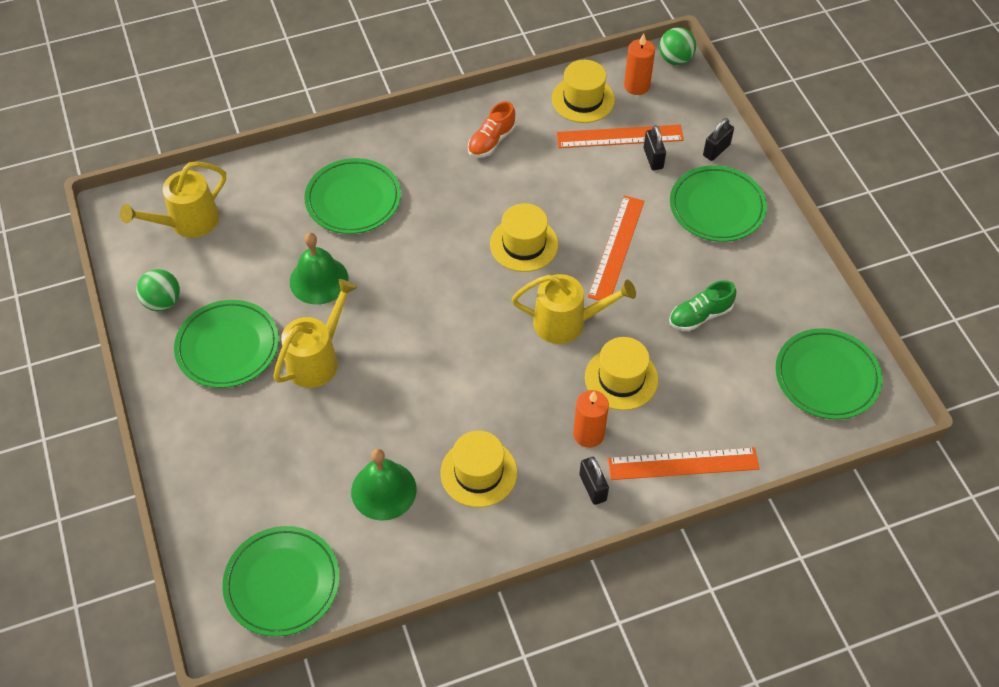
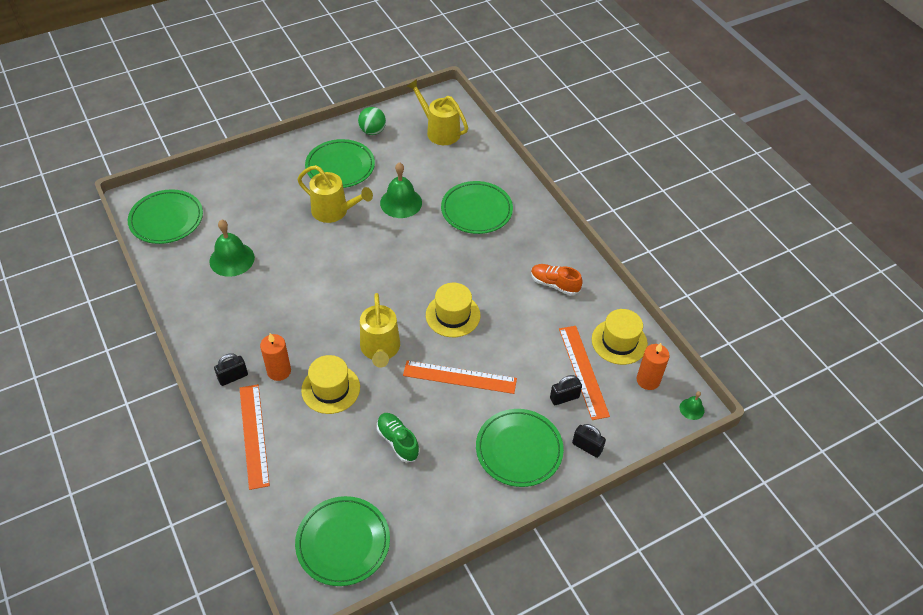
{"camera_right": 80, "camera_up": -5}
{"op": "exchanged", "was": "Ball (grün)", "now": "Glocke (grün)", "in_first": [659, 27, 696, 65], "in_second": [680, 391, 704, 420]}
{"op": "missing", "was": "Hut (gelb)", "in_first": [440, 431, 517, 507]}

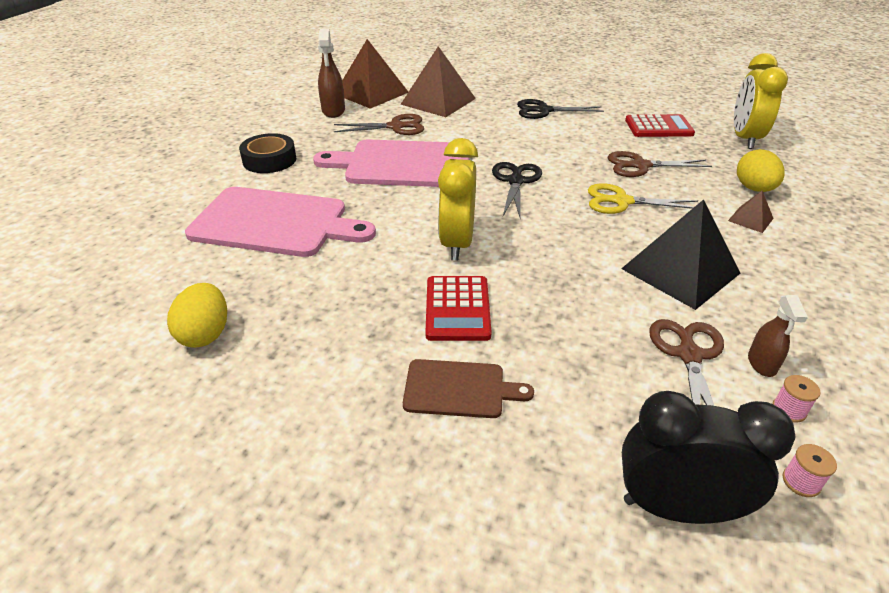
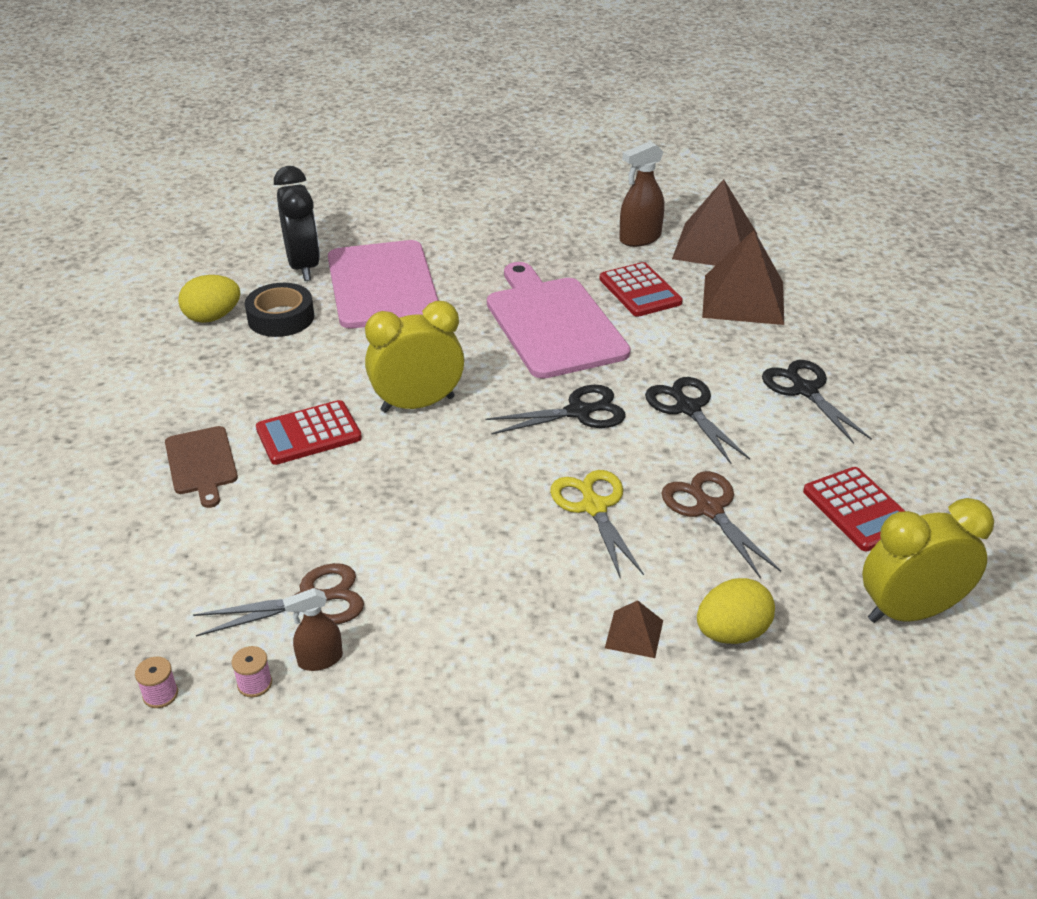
{"camera_right": 65, "camera_up": 0}
{"op": "exchanged", "was": "Schere (braun)", "now": "Taschenrechner (rot)", "in_first": [334, 114, 424, 135], "in_second": [599, 262, 683, 317]}
{"op": "relocated", "was": "Klebeband (schwarz)", "in_first": [239, 133, 296, 173], "in_second": [245, 283, 314, 337]}
{"op": "missing", "was": "Pyramide (schwarz)", "in_first": [621, 199, 740, 310]}
{"op": "relocated", "was": "Wecker (schwarz)", "in_first": [622, 391, 796, 524], "in_second": [274, 166, 320, 281]}
{"op": "appeared", "now": "Schere (schwarz)", "in_second": [645, 377, 750, 464]}

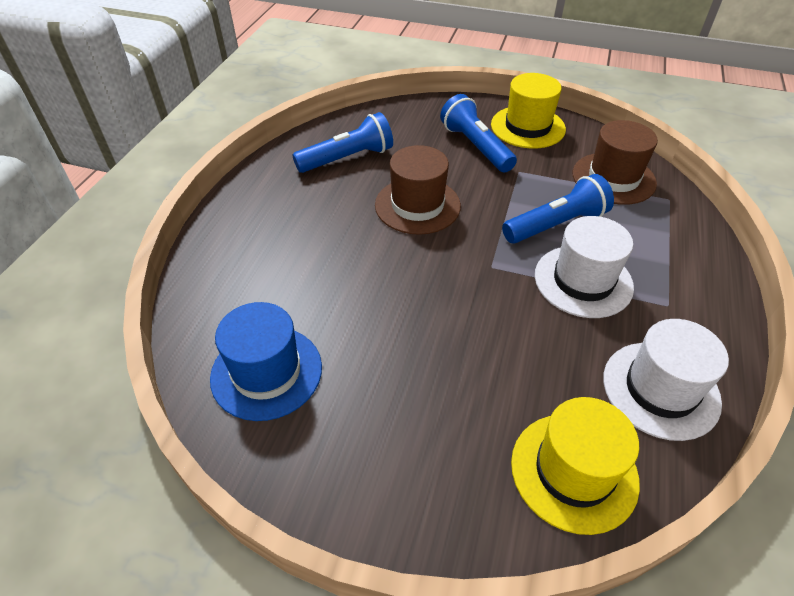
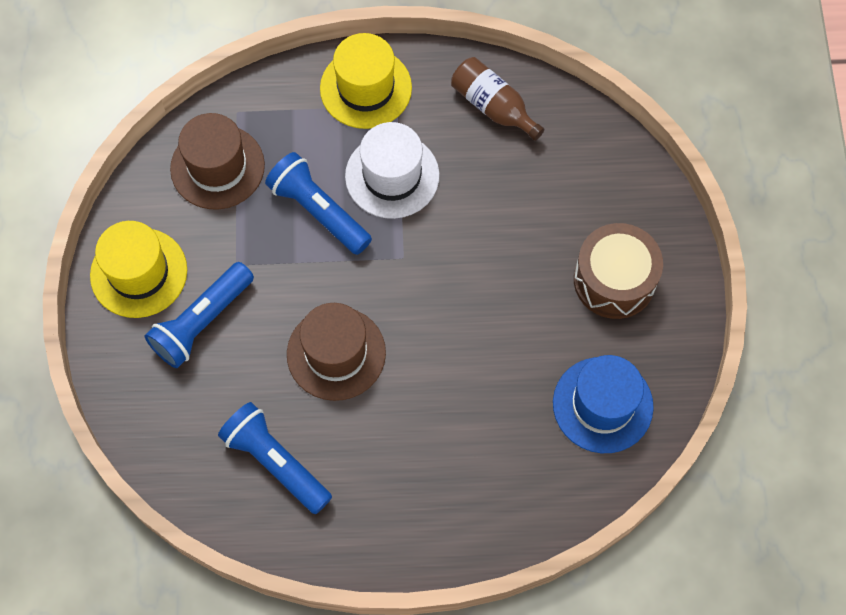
{"camera_right": -110, "camera_up": 20}
{"op": "exchanged", "was": "Hut (weiß)", "now": "Flasche (braun)", "in_first": [603, 319, 729, 441], "in_second": [451, 57, 544, 141]}
{"op": "relocated", "was": "Hut (gelb)", "in_first": [511, 397, 640, 535], "in_second": [320, 33, 412, 129]}
{"op": "appeared", "now": "Trommel (braun)", "in_second": [574, 223, 663, 319]}

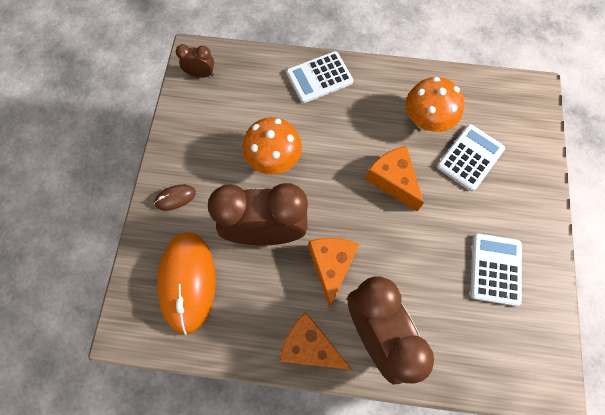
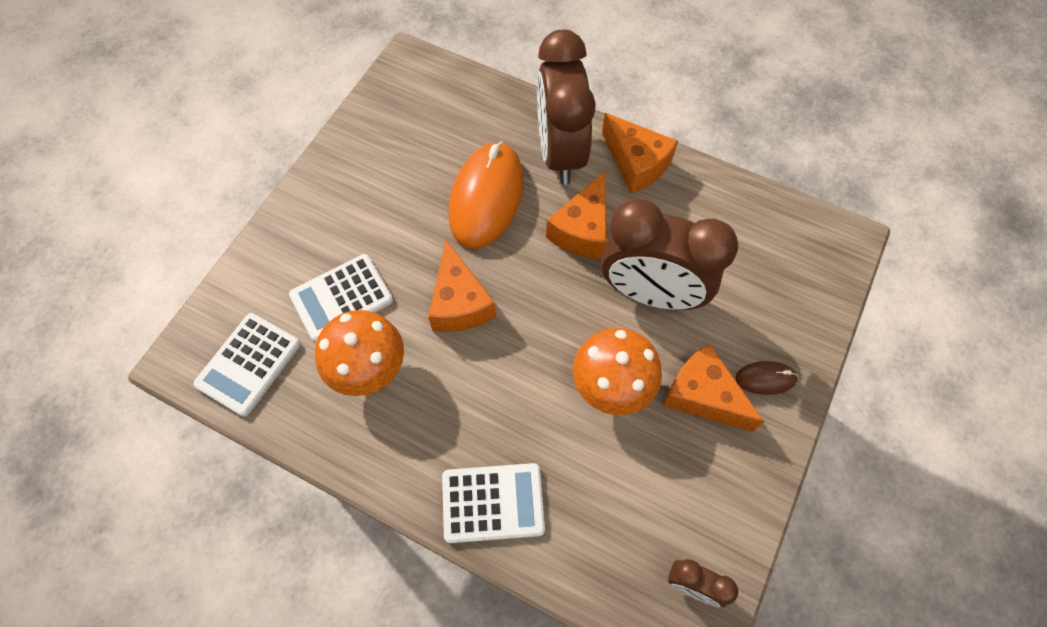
{"camera_right": -160, "camera_up": -5}
{"op": "relocated", "was": "Computermaus (orange)", "in_first": [157, 232, 216, 335], "in_second": [448, 141, 524, 248]}
{"op": "relocated", "was": "Taschenrechner (weiß)", "in_first": [470, 233, 522, 306], "in_second": [193, 313, 300, 417]}
{"op": "appeared", "now": "Käse (orange)", "in_second": [663, 344, 764, 432]}

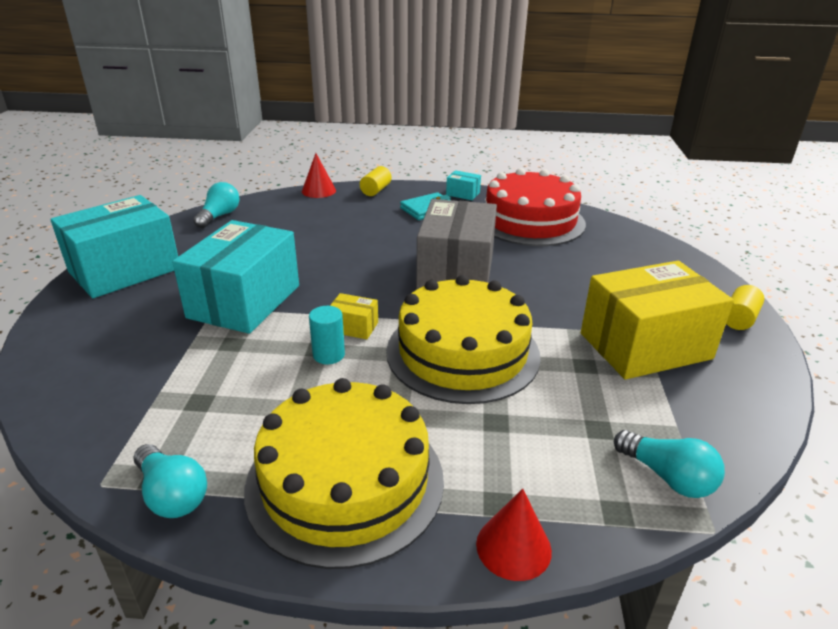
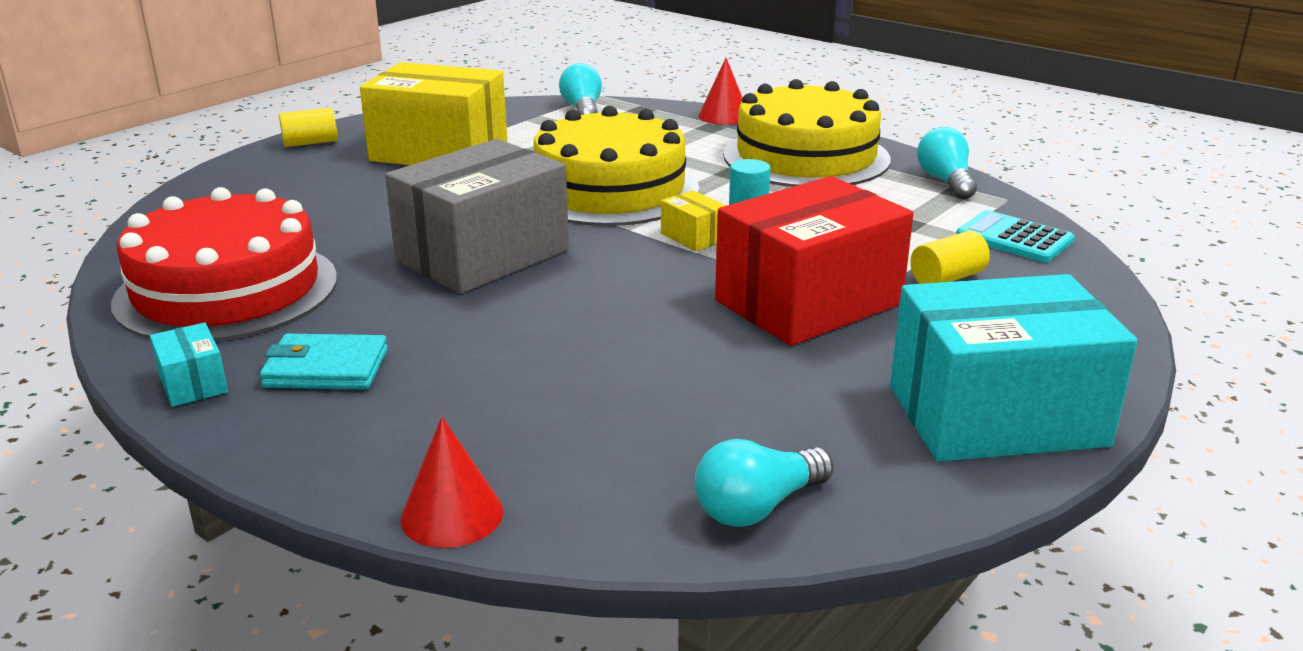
{"camera_right": -145, "camera_up": -5}
{"op": "relocated", "was": "Vollzylinder (gelb)", "in_first": [360, 166, 392, 196], "in_second": [910, 231, 990, 284]}
{"op": "colour", "was": "Schachtel (türkis)", "now": "Schachtel (rot)", "in_first": [172, 220, 299, 334], "in_second": [715, 176, 914, 346]}
{"op": "appeared", "now": "Taschenrechner (türkis)", "in_second": [956, 210, 1075, 263]}

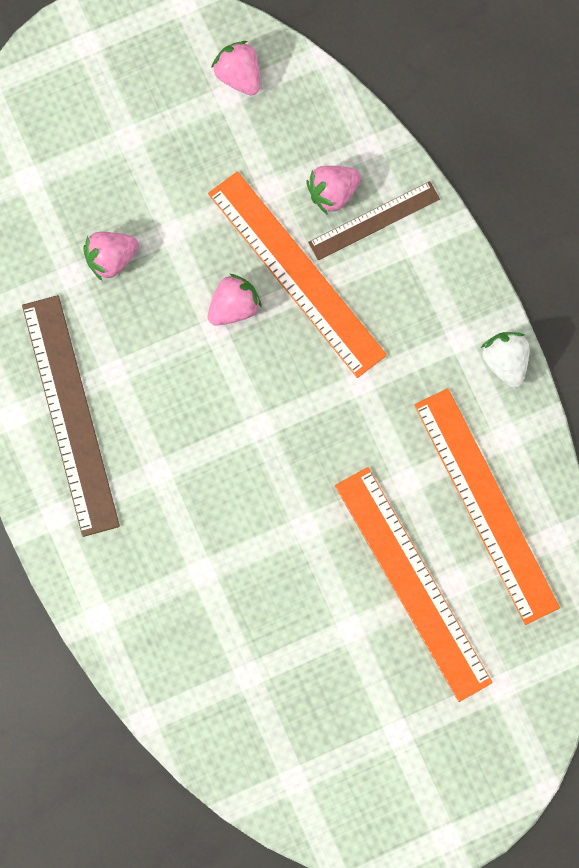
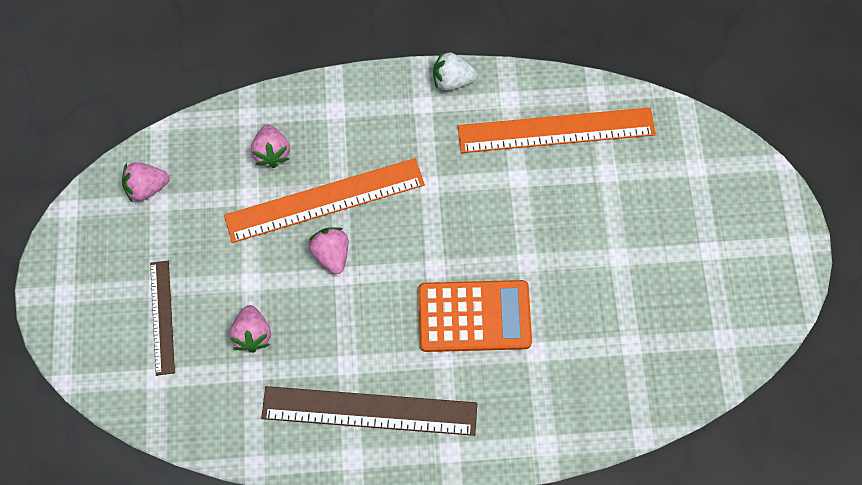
{"camera_right": -70, "camera_up": -10}
{"op": "relocated", "was": "Lineal (braun)", "in_first": [308, 181, 440, 260], "in_second": [150, 261, 175, 376]}
{"op": "missing", "was": "Lineal (orange)", "in_first": [335, 467, 493, 702]}
{"op": "appeared", "now": "Taschenrechner (orange)", "in_second": [418, 280, 532, 352]}

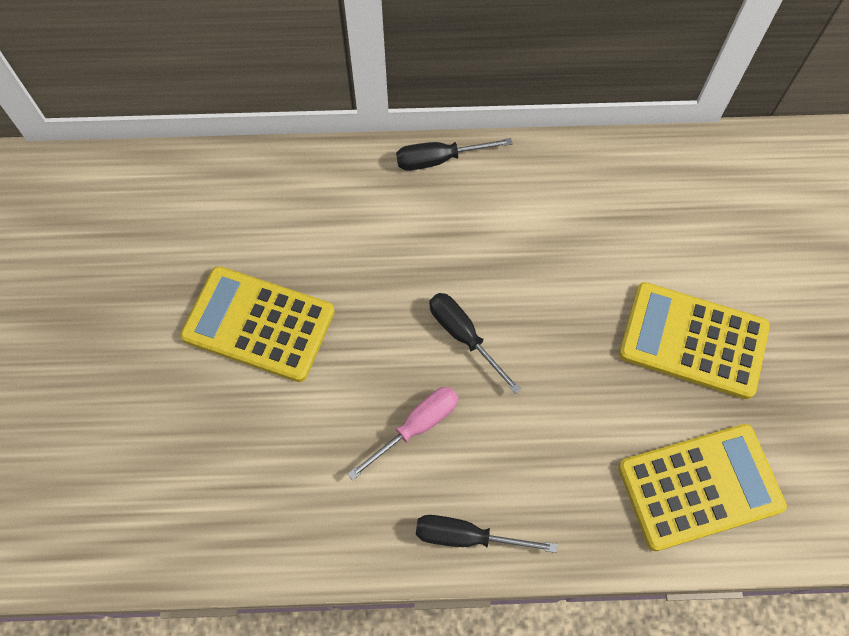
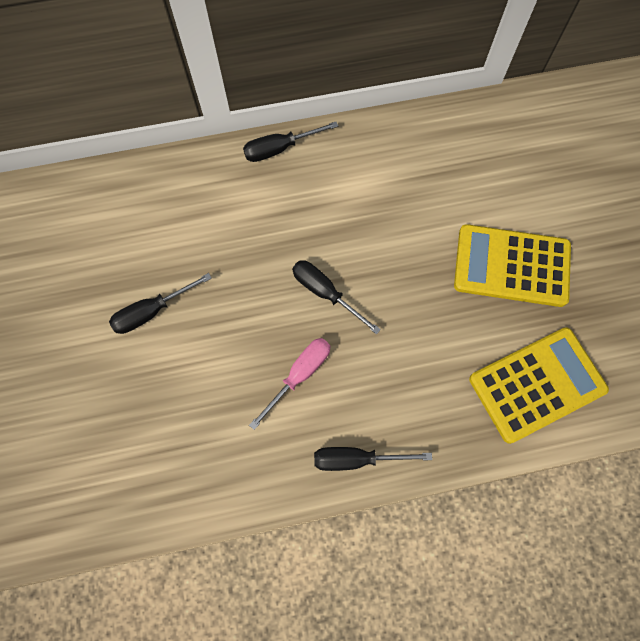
{"camera_right": -10, "camera_up": 5}
{"op": "exchanged", "was": "Taschenrechner (gelb)", "now": "Schraubenzieher (schwarz)", "in_first": [180, 266, 335, 382], "in_second": [109, 273, 212, 334]}

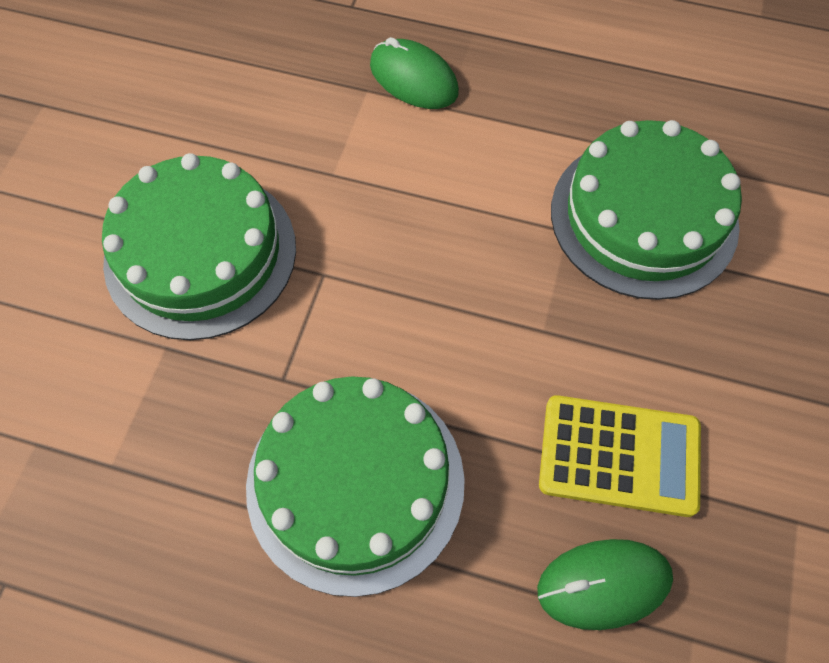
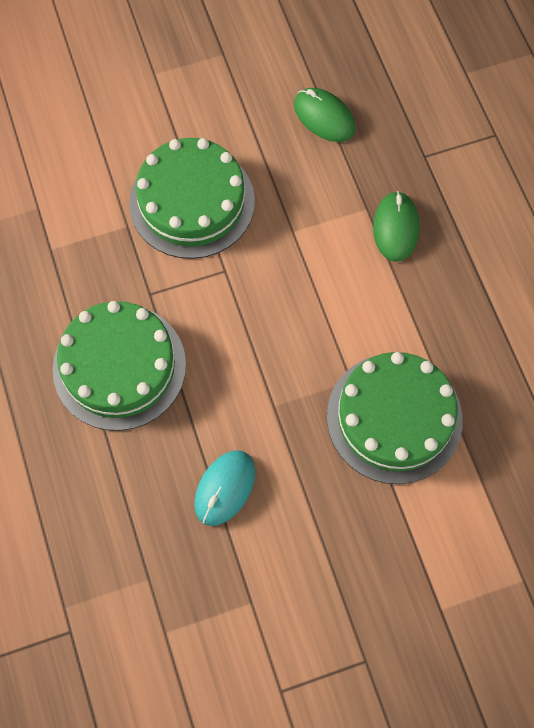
{"camera_right": 55, "camera_up": 5}
{"op": "exchanged", "was": "Taschenrechner (gelb)", "now": "Computermaus (türkis)", "in_first": [539, 395, 701, 517], "in_second": [194, 450, 255, 526]}
{"op": "relocated", "was": "Computermaus (grün)", "in_first": [537, 539, 673, 630], "in_second": [294, 88, 355, 142]}

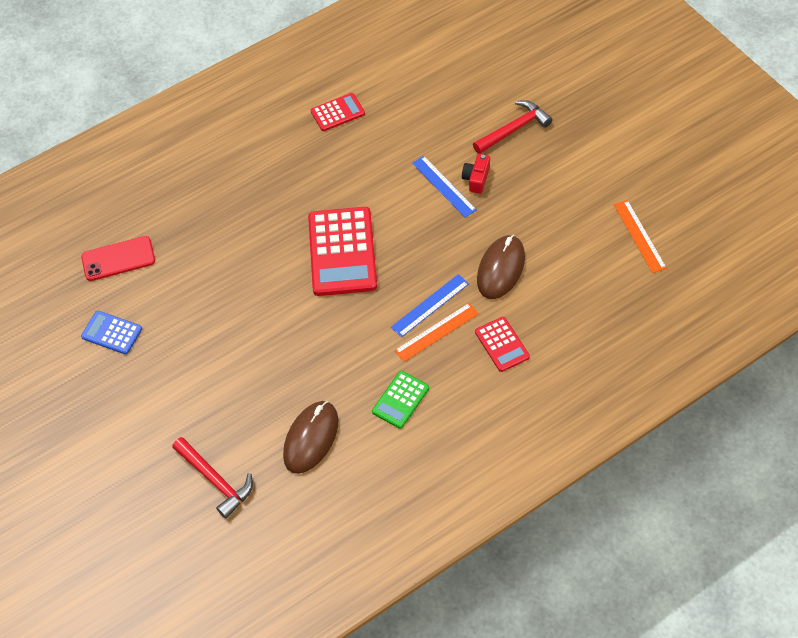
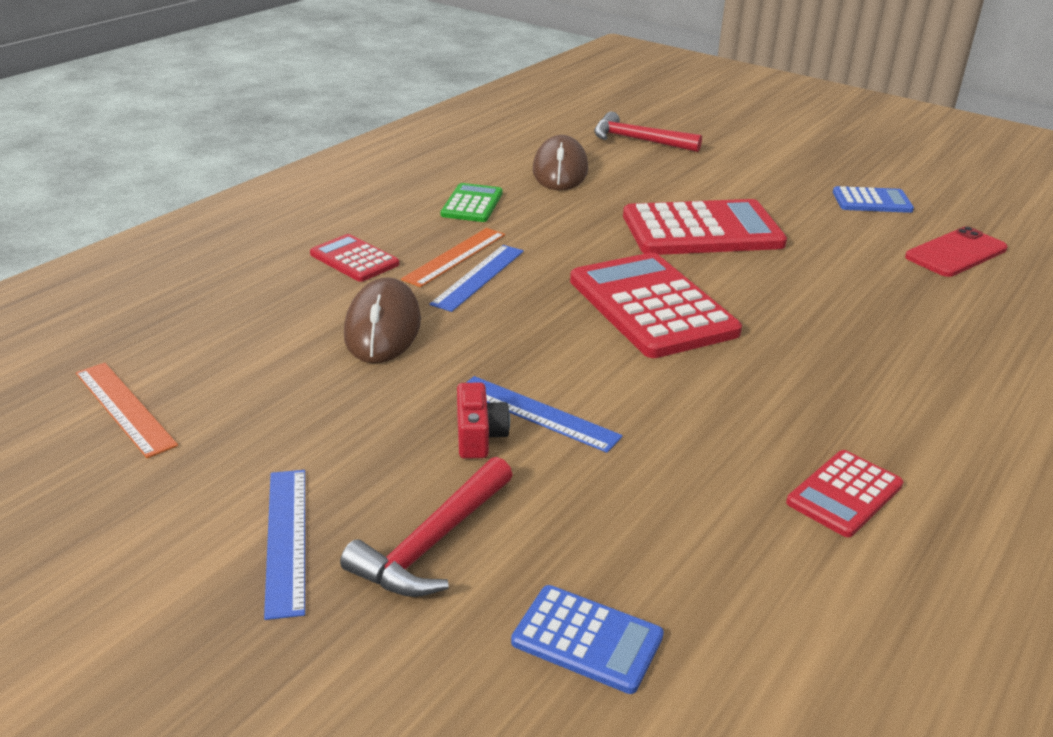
{"camera_right": 155, "camera_up": -25}
{"op": "appeared", "now": "Taschenrechner (rot)", "in_second": [623, 199, 787, 255]}
{"op": "appeared", "now": "Lineal (blau)", "in_second": [264, 470, 305, 620]}
{"op": "appeared", "now": "Taschenrechner (blau)", "in_second": [511, 585, 664, 694]}

